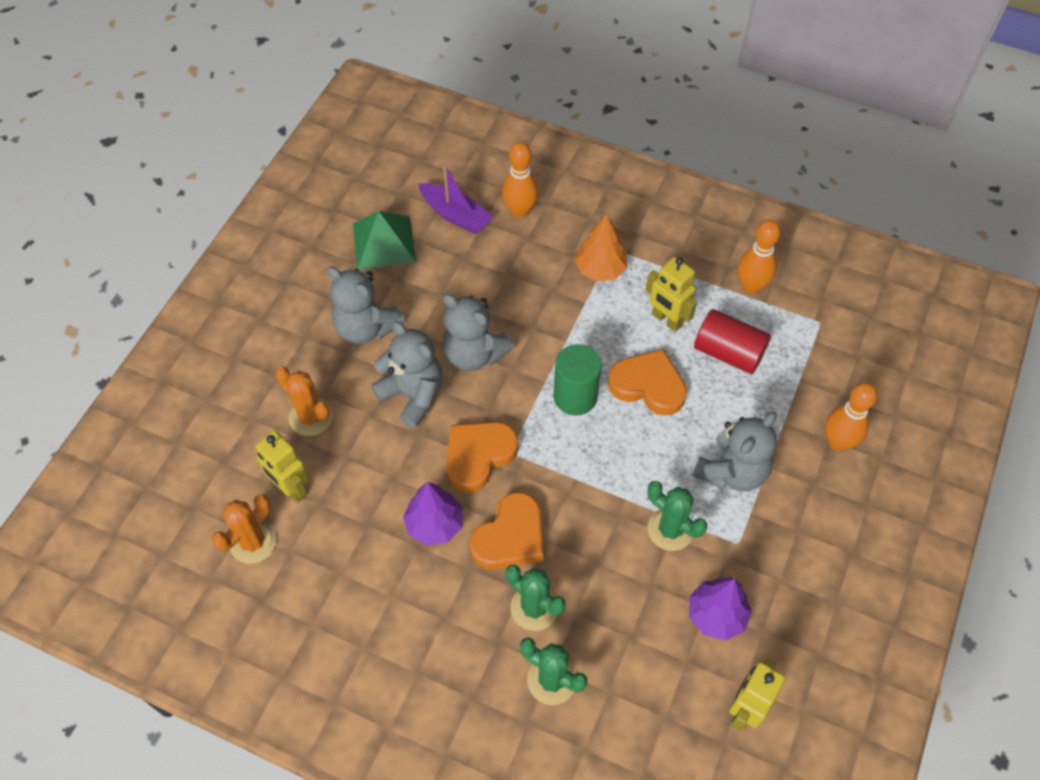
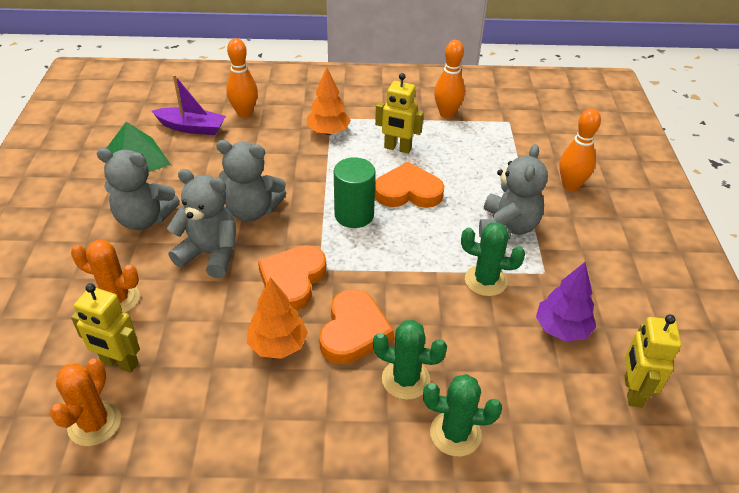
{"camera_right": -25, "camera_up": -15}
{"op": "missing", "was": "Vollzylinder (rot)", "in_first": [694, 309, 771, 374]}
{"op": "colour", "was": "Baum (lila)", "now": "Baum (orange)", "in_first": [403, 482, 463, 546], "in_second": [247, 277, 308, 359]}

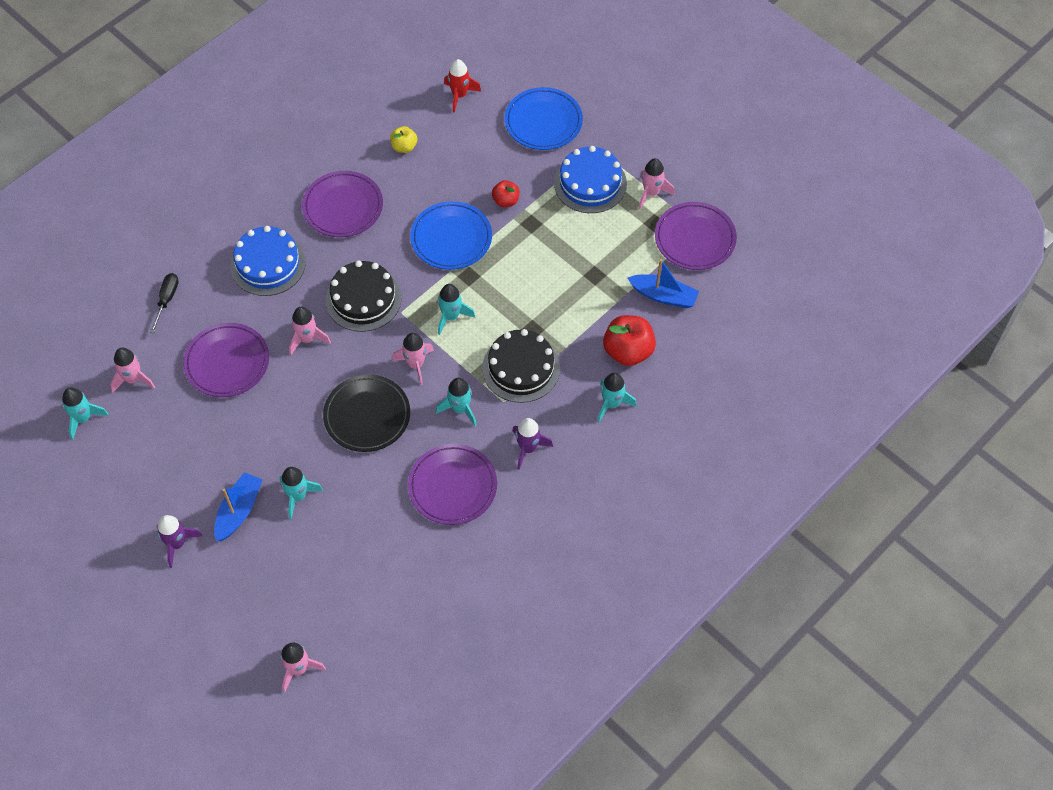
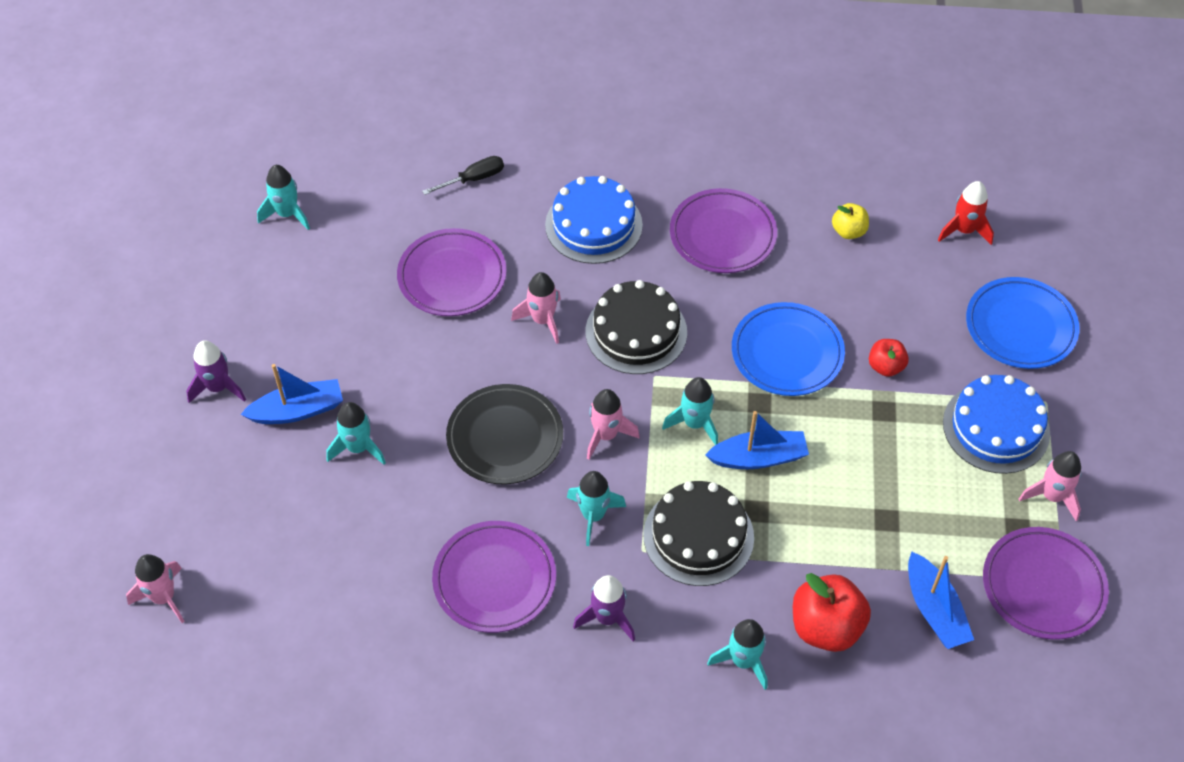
{"camera_right": 50, "camera_up": -5}
{"op": "missing", "was": "Rakete (rosa)", "in_first": [110, 348, 155, 393]}
{"op": "appeared", "now": "Boot (blau)", "in_second": [705, 411, 809, 469]}

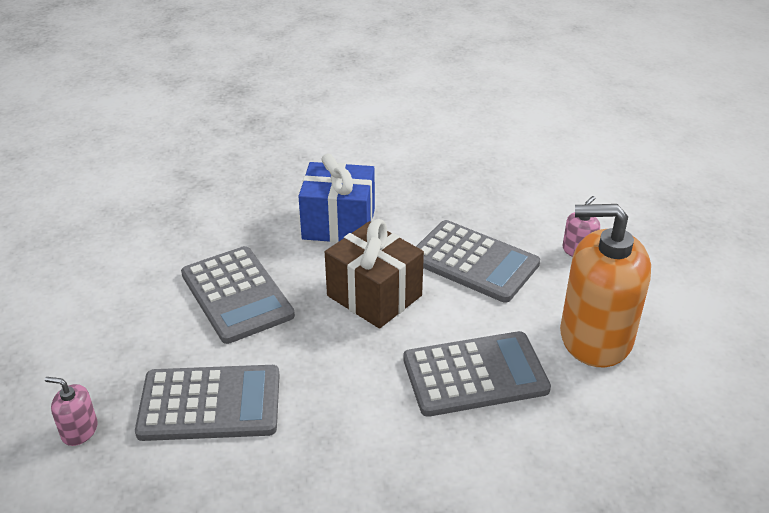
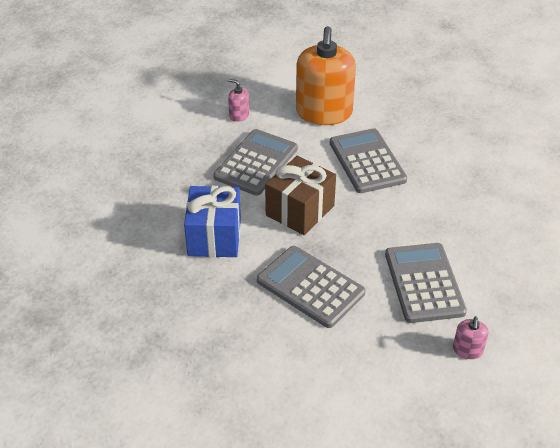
{"camera_right": -95, "camera_up": 5}
{"op": "spun", "was": "Taschenrechner (grau)", "in_first": [181, 246, 295, 344], "in_second": [257, 246, 366, 328], "clockwise": -105}

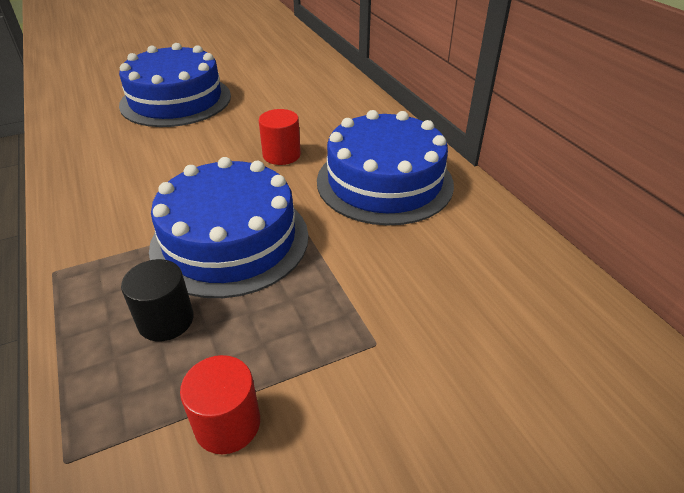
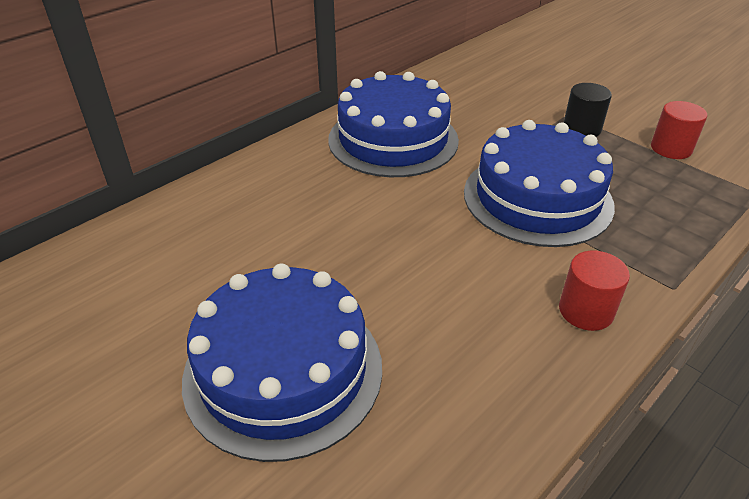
{"camera_right": -110, "camera_up": 0}
{"op": "relocated", "was": "Vollzylinder (rot)", "in_first": [259, 109, 301, 165], "in_second": [559, 251, 630, 331]}
{"op": "relocated", "was": "Vollzylinder (schwarz)", "in_first": [121, 259, 194, 341], "in_second": [563, 83, 612, 137]}

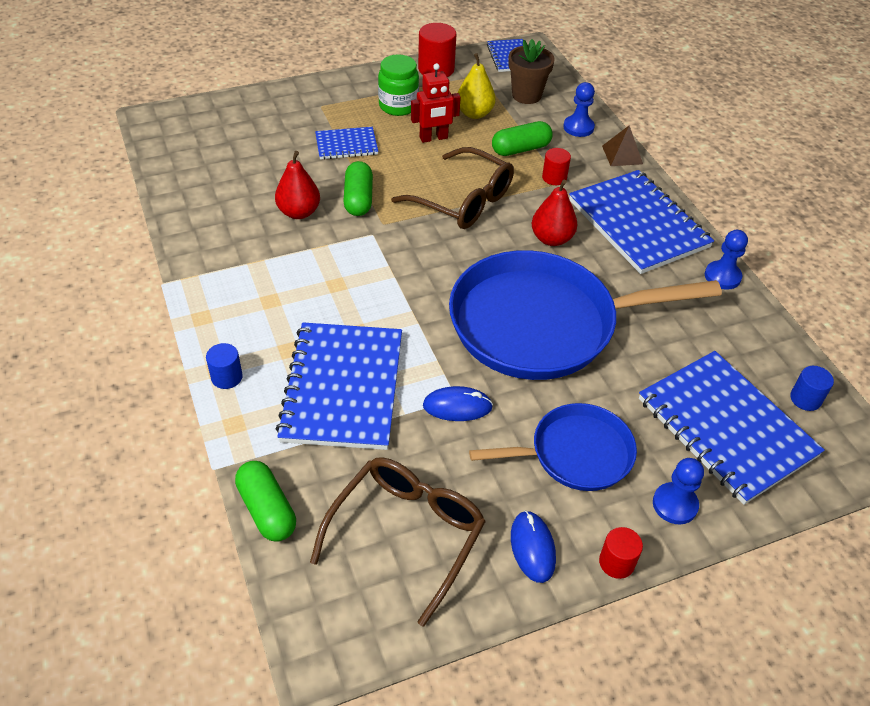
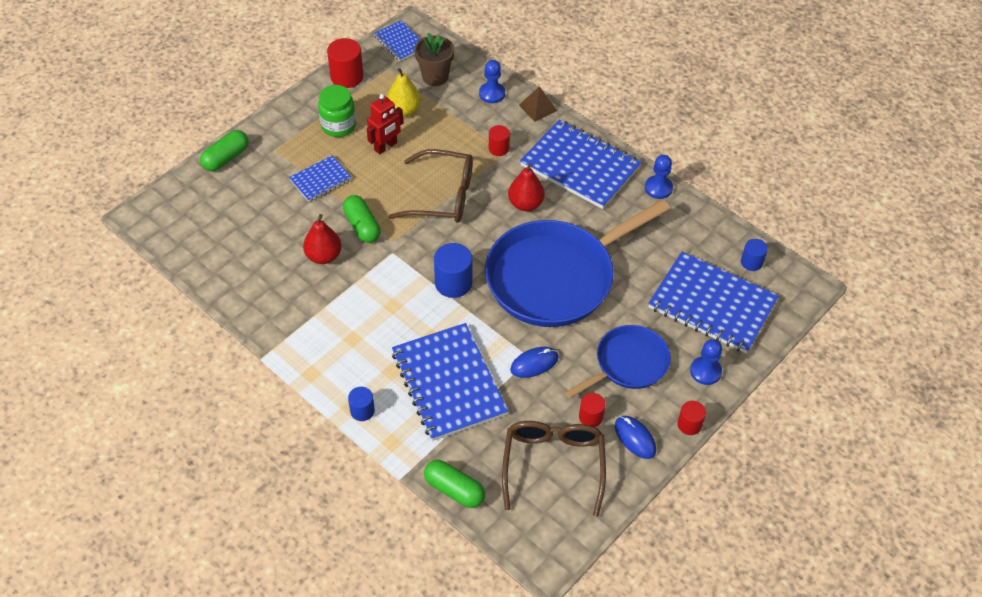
{"camera_right": -25, "camera_up": 5}
{"op": "relocated", "was": "Kapsel (grün)", "in_first": [492, 121, 553, 156], "in_second": [200, 130, 249, 171]}
{"op": "appeared", "now": "Vollzylinder (blau)", "in_second": [434, 243, 472, 298]}
{"op": "appeared", "now": "Vollzylinder (rot)", "in_second": [579, 393, 606, 427]}

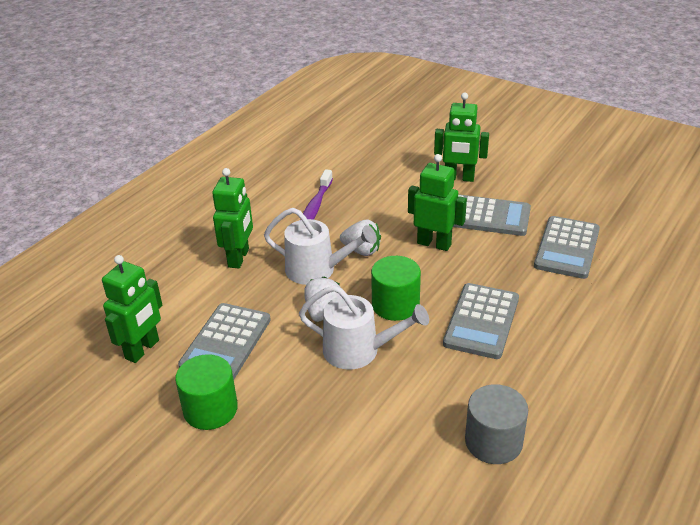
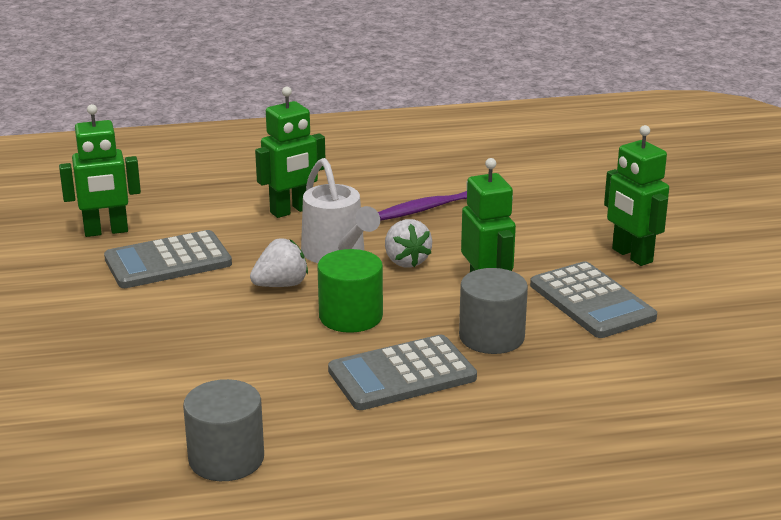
{"camera_right": 45, "camera_up": -10}
{"op": "missing", "was": "Taschenrechner (grau)", "in_first": [534, 216, 600, 279]}
{"op": "missing", "was": "Gießkanne (weiß)", "in_first": [299, 285, 429, 370]}
{"op": "missing", "was": "Vollzylinder (grün)", "in_first": [175, 354, 238, 430]}
{"op": "appeared", "now": "Vollzylinder (grau)", "in_second": [459, 268, 528, 354]}

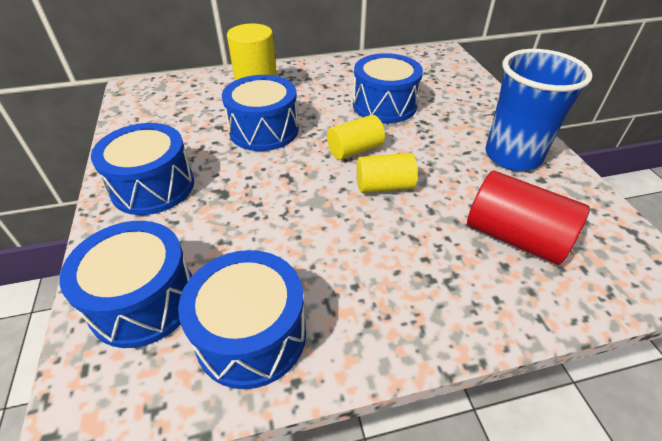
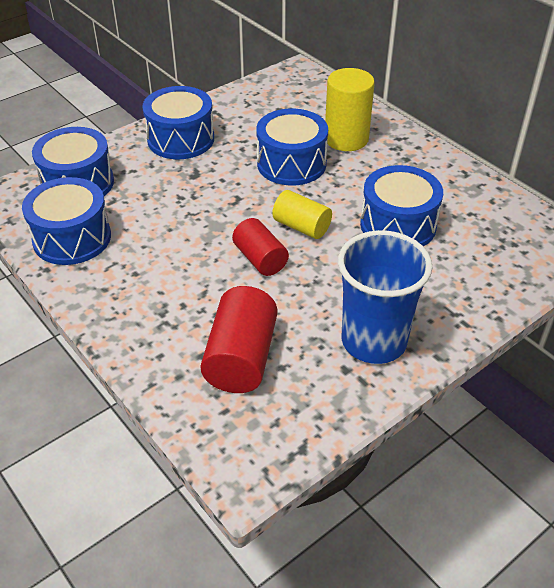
{"camera_right": 65, "camera_up": 0}
{"op": "colour", "was": "Vollzylinder (gelb)", "now": "Vollzylinder (rot)", "in_first": [356, 153, 418, 193], "in_second": [232, 218, 289, 276]}

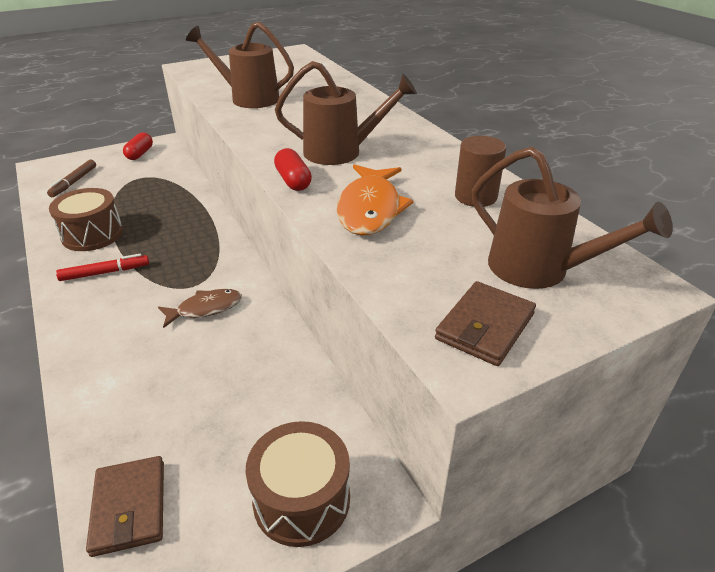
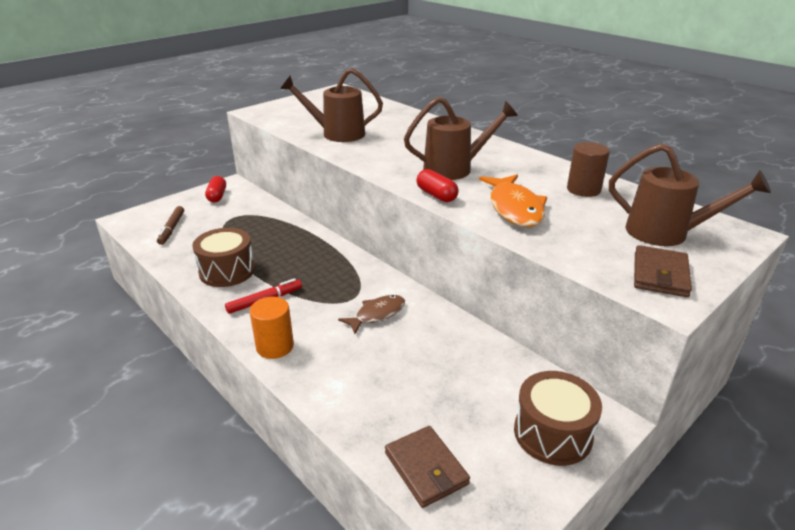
{"camera_right": -15, "camera_up": -5}
{"op": "appeared", "now": "Vollzylinder (orange)", "in_second": [250, 297, 294, 359]}

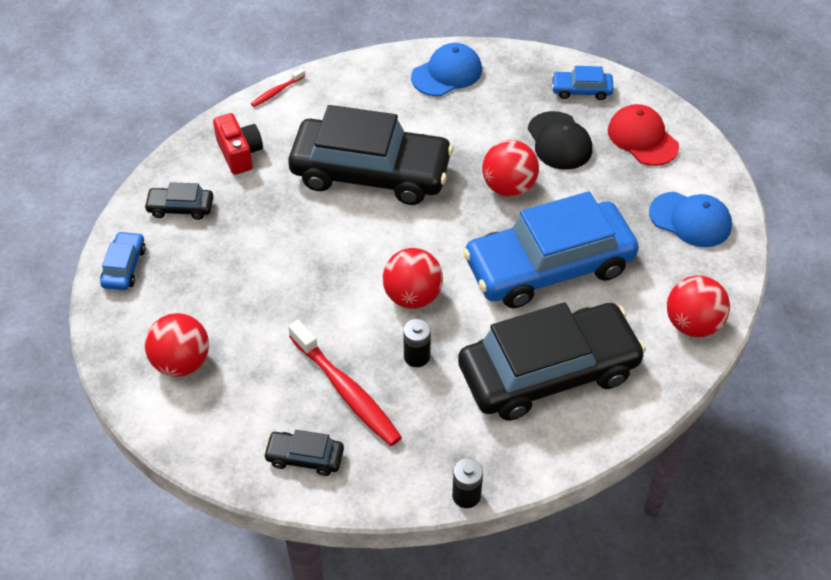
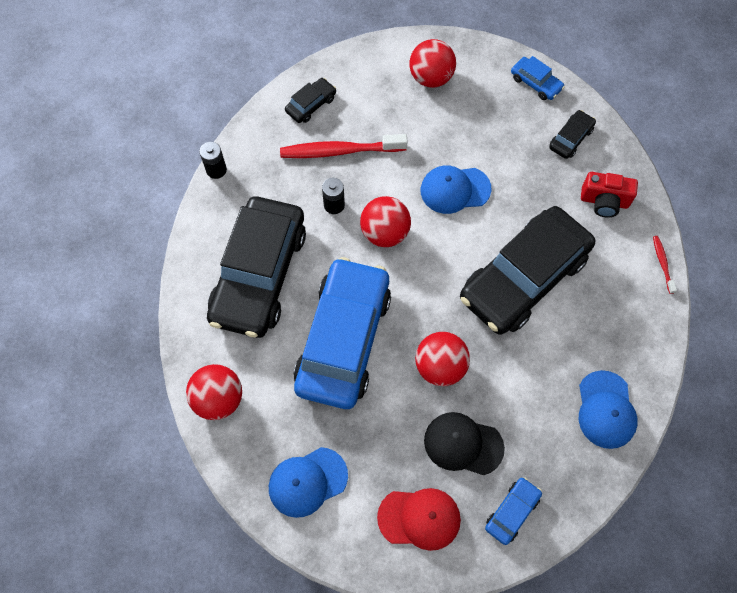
{"camera_right": 125, "camera_up": 15}
{"op": "appeared", "now": "Kappe (blau)", "in_second": [421, 165, 492, 214]}

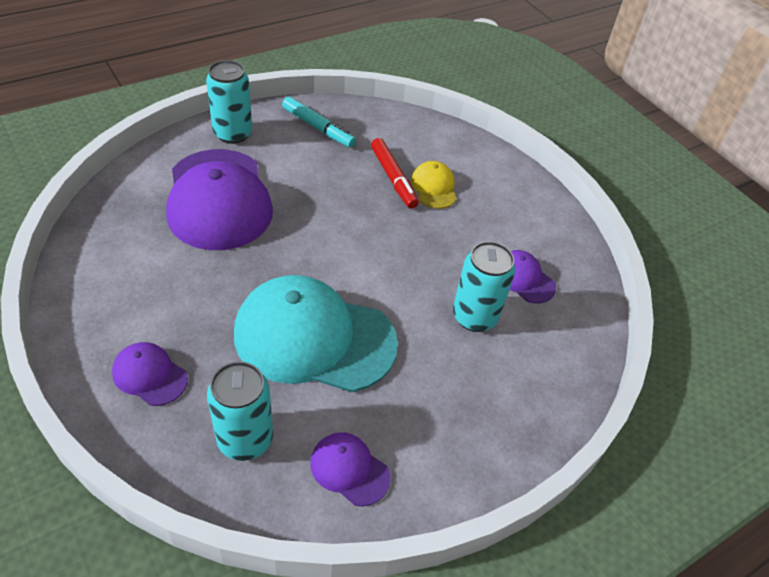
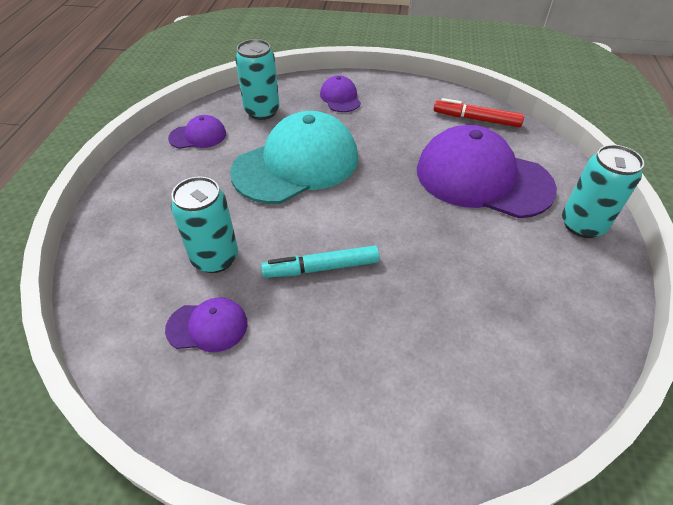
{"camera_right": 135, "camera_up": 0}
{"op": "relocated", "was": "Filzstift (türkis)", "in_first": [282, 96, 356, 148], "in_second": [261, 245, 380, 278]}
{"op": "relocated", "was": "Filzstift (rot)", "in_first": [371, 138, 419, 209], "in_second": [434, 98, 524, 127]}
{"op": "missing", "was": "Kappe (gelb)", "in_first": [411, 161, 457, 209]}
{"op": "spun", "was": "Kappe (lila)", "in_first": [112, 342, 188, 406], "in_second": [320, 75, 361, 112], "clockwise": -90}

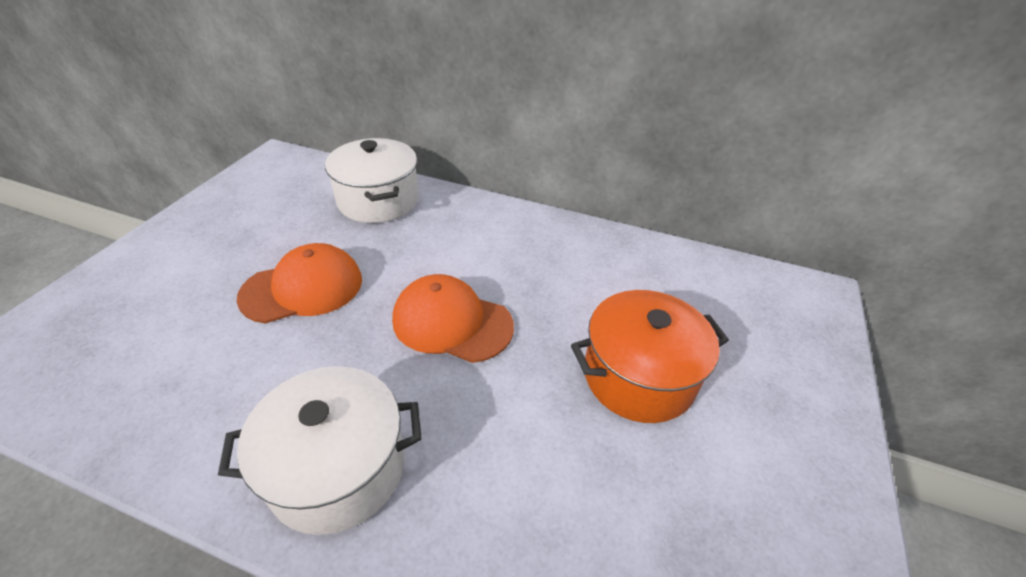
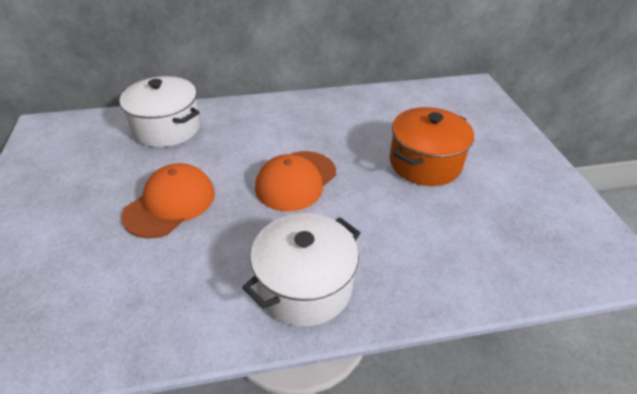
{"camera_right": -30, "camera_up": 0}
{"op": "spun", "was": "Kappe (orange)", "in_first": [392, 274, 514, 363], "in_second": [255, 151, 336, 211], "clockwise": -45}

